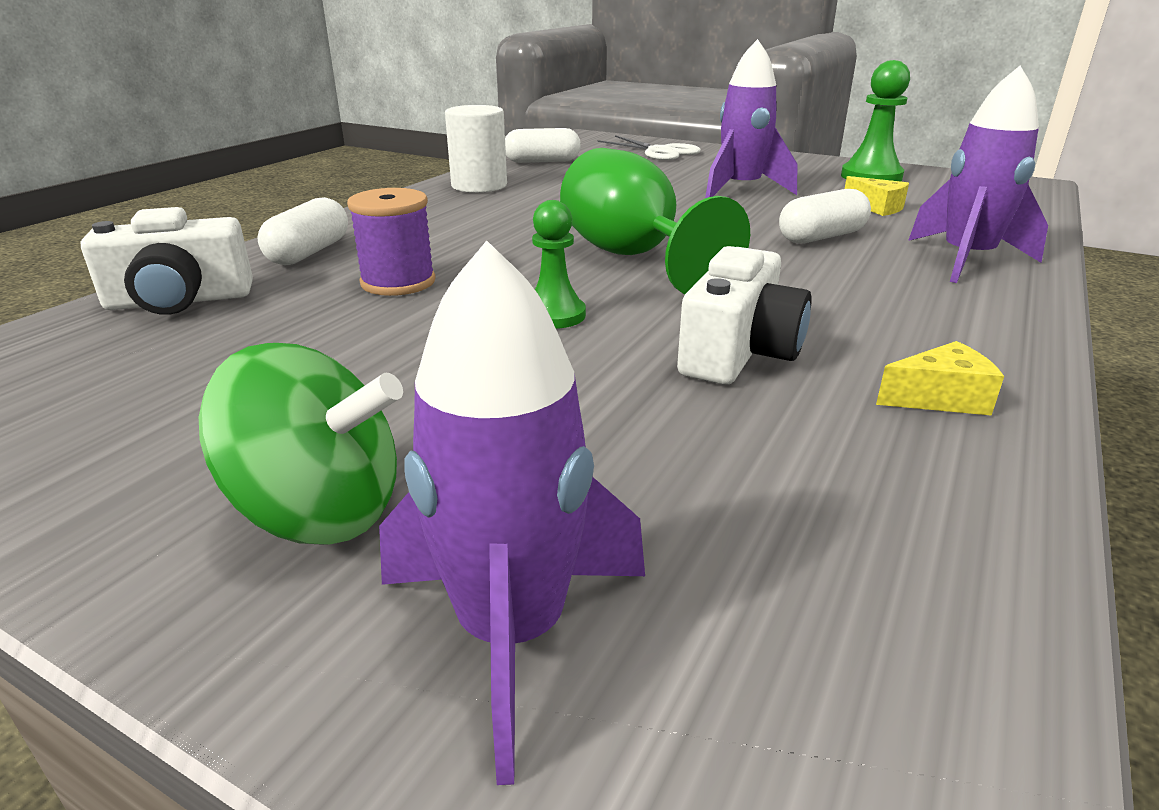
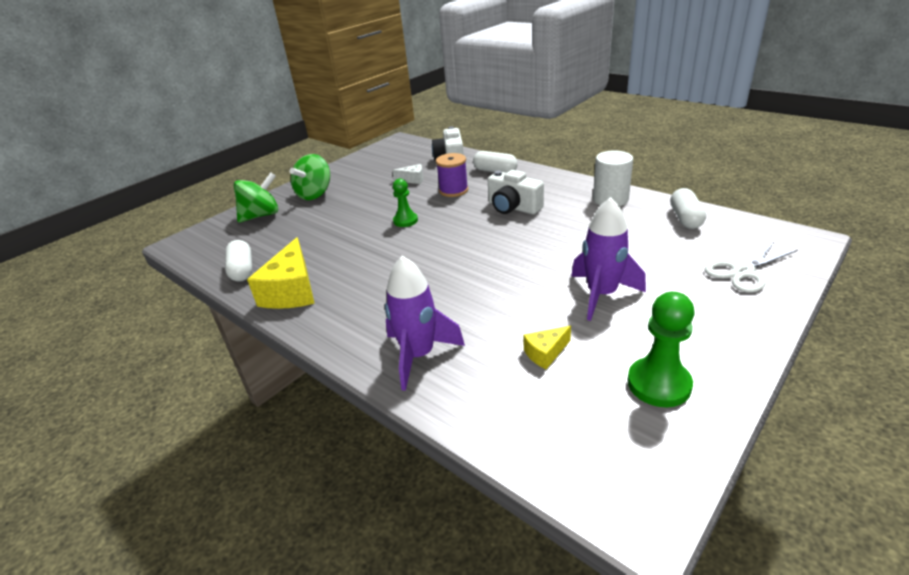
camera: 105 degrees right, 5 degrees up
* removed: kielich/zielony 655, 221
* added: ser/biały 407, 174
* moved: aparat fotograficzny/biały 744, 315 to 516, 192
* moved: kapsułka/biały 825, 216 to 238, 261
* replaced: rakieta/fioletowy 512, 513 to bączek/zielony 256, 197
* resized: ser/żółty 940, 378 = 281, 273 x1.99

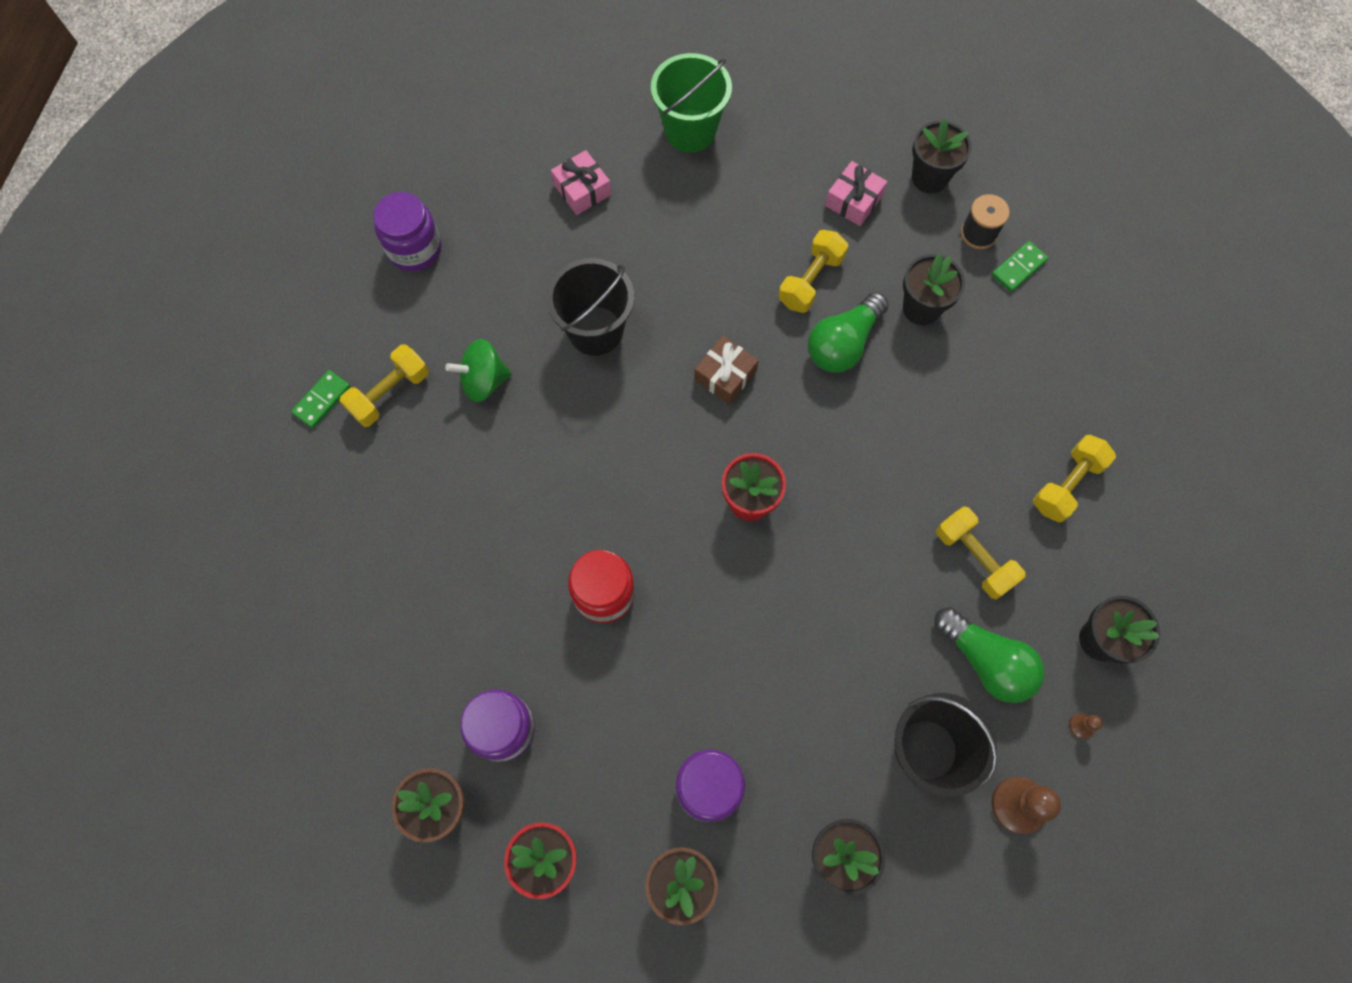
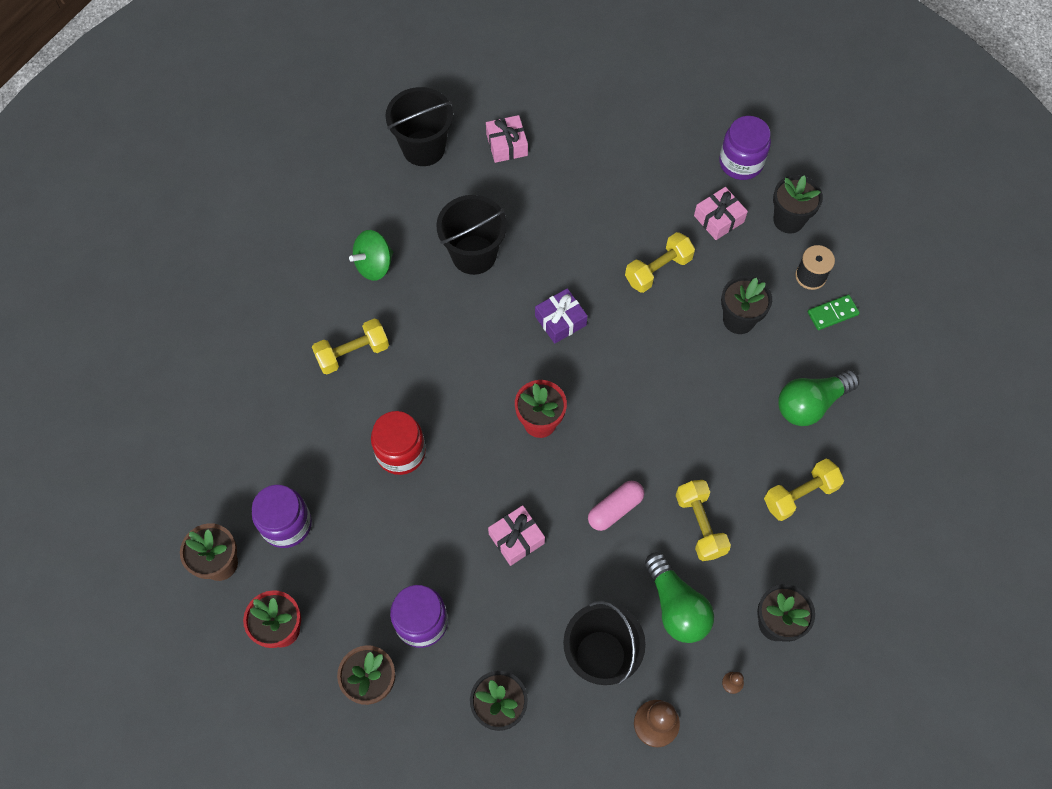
camera: 20 degrees right, 5 degrees down
* removed: kostka domina/zielony 321, 399
* removed: wiadro/zielony 691, 103
* added: wiadro/czarny 419, 126
* added: prezent/różowy 516, 535
* added: kapsułka/różowy 616, 506
* moved: hantel/żółty 384, 385 to 350, 346
* moved: słoik/fioletowy 407, 231 to 745, 148
* moved: żarówka/zielony 848, 332 to 818, 398
* recoloured: prezent/brązowy 726, 370 to prezent/fioletowy 561, 316
* turned: bączek/zielony 478, 370 = 371, 255 45 degrees counterclockwise

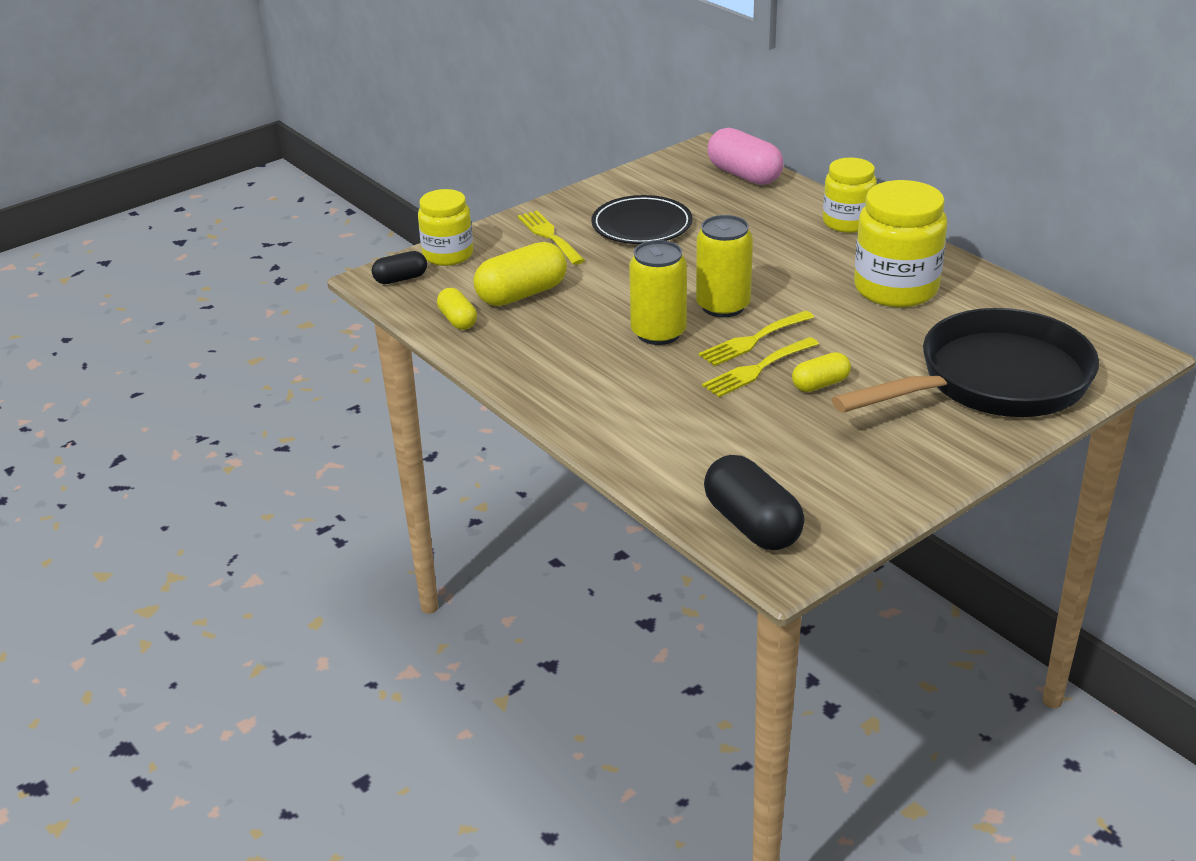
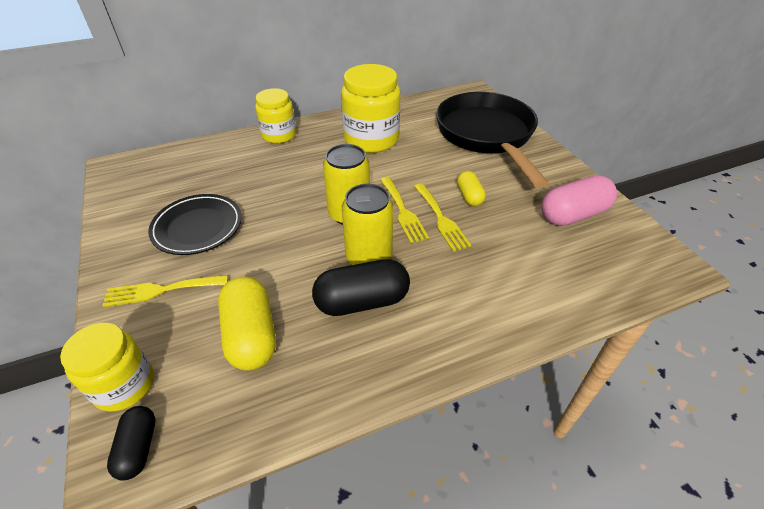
camera: 75 degrees left, 10 degrees up
* removed: kapsułka/żółty 457, 309
* moved: kapsułka/czarny 754, 502 to 361, 287
* moved: kapsułka/różowy 746, 156 to 579, 200

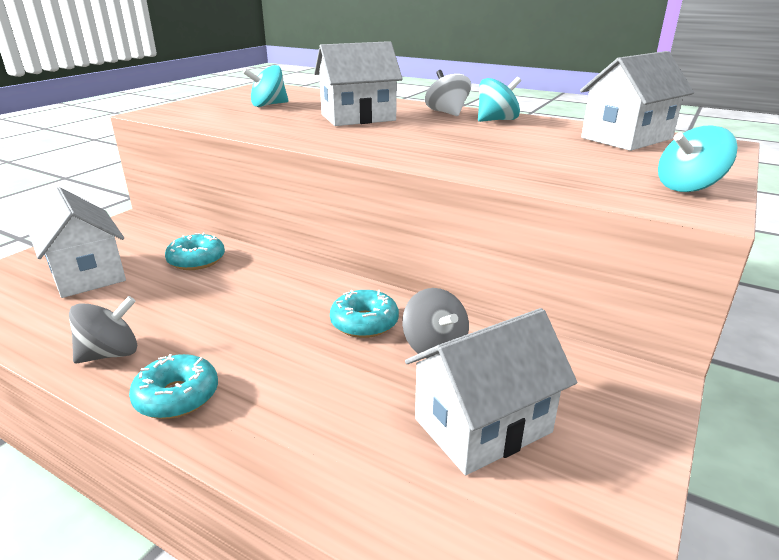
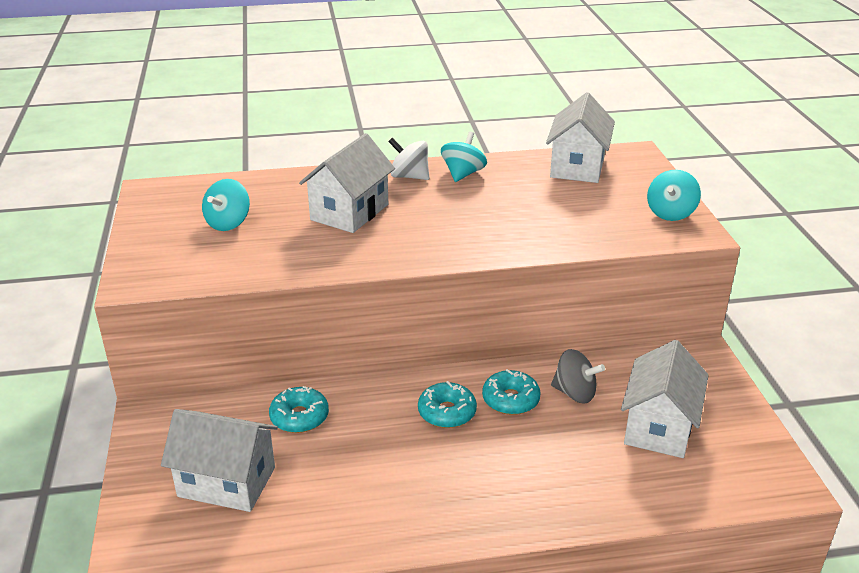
camera: 40 degrees left, 5 degrees up
* removed: bączek/szary 103, 329
* moved: donut/turkusowy 173, 386 to 447, 404

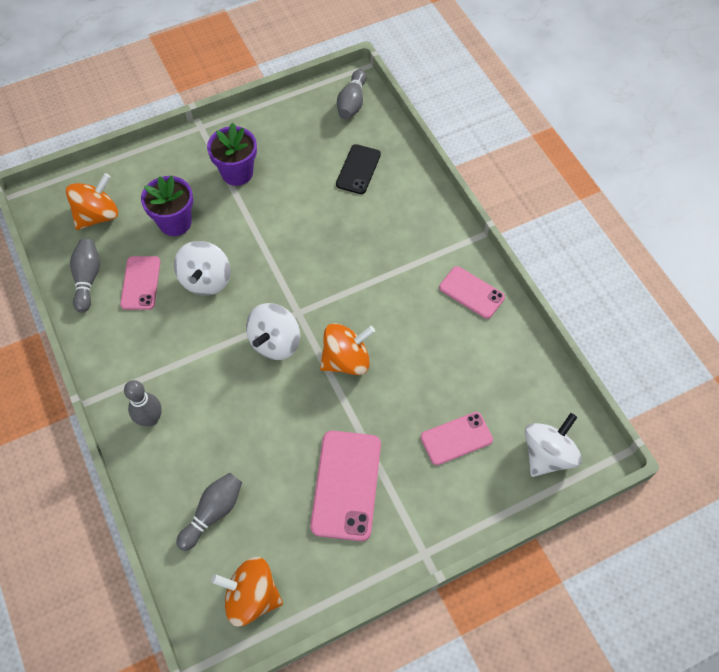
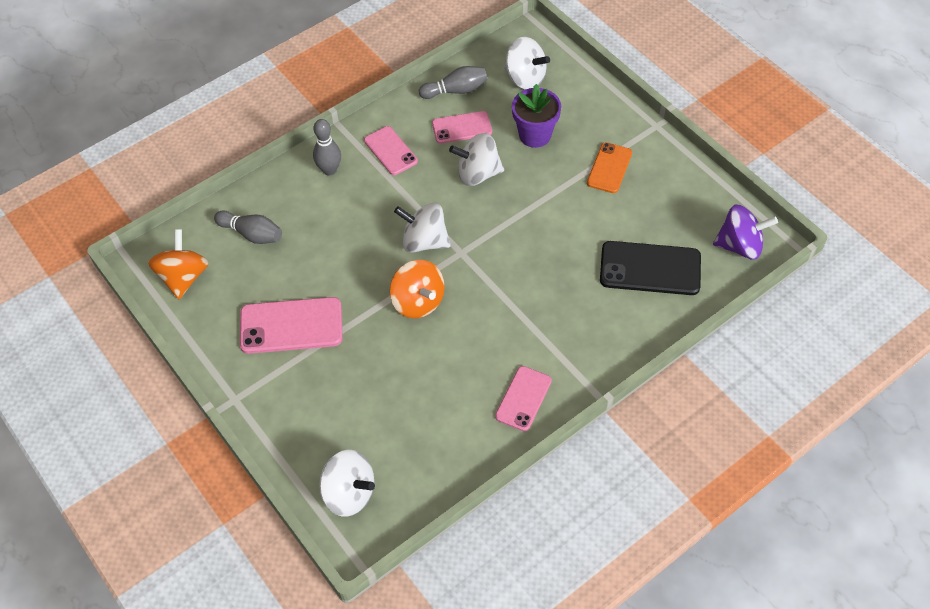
camera: 80 degrees right, 5 degrees down
* moved: telefon/różowy 457, 438 to 391, 150
* replaced: doniczka/fioletowy 232, 154 to telefon/pomarańczowy 609, 167
* replaced: kręgiel/szary 351, 94 to bączek/fioletowy 745, 232
* recoloured: bączek/pomarańczowy 92, 201 to bączek/biały 527, 63
* resized: telefon/czarny 358, 169 = 650, 268 x1.59

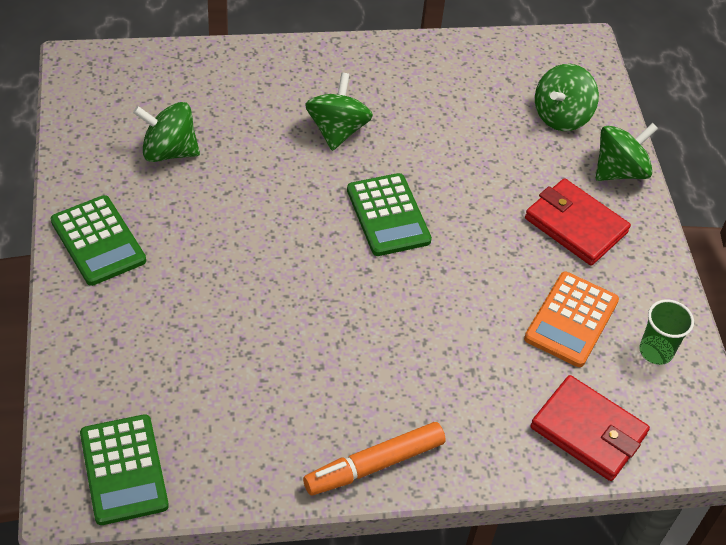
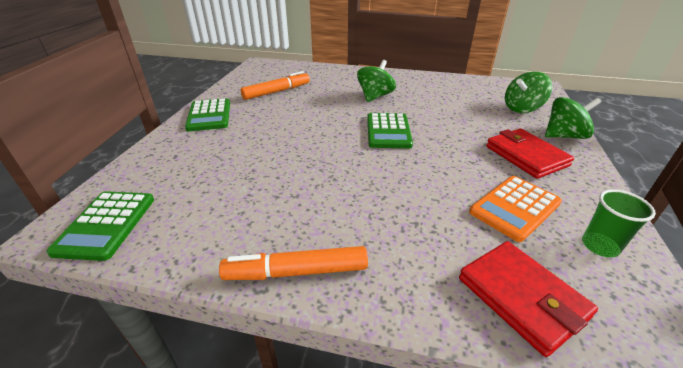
camera: 25 degrees right, 15 degrees down
* replaced: bączek/zielony 166, 132 to flamaster/pomarańczowy 275, 85

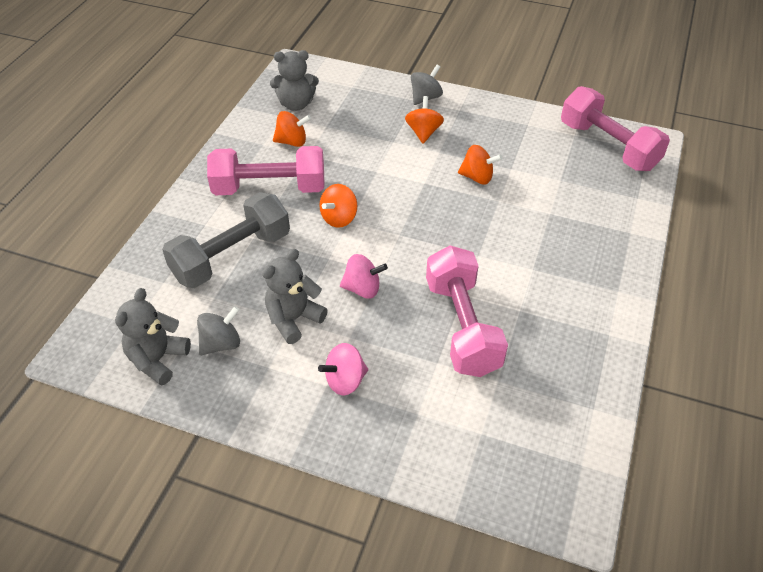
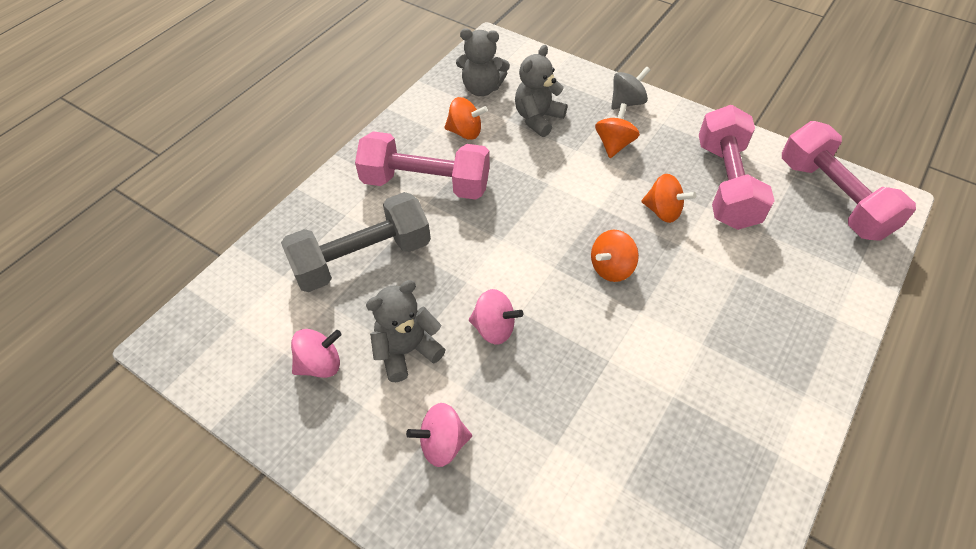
camera: 15 degrees right, 5 degrees up
* moved: miś/szary 153, 337 to 541, 91
* moved: bączek/pomarańczowy 338, 206 to 615, 256
* moved: hantel/różowy 467, 311 to 737, 167
* recoloured: bączek/szary 218, 330 to bączek/różowy 316, 353

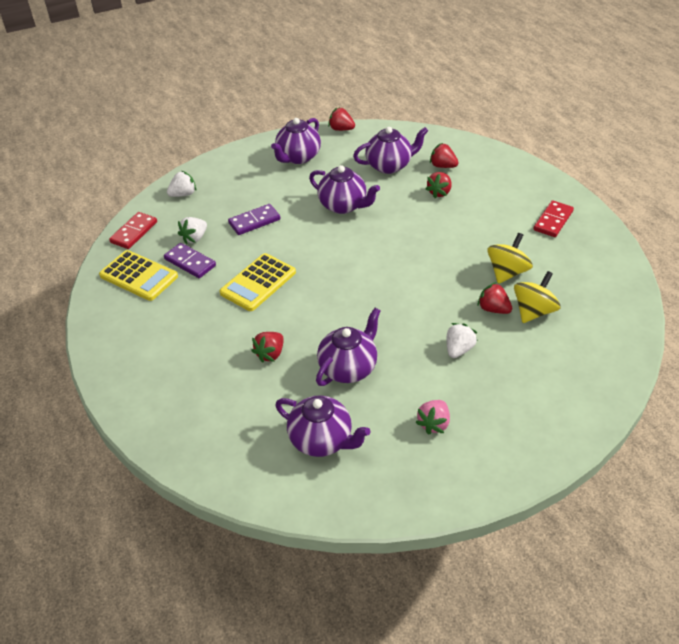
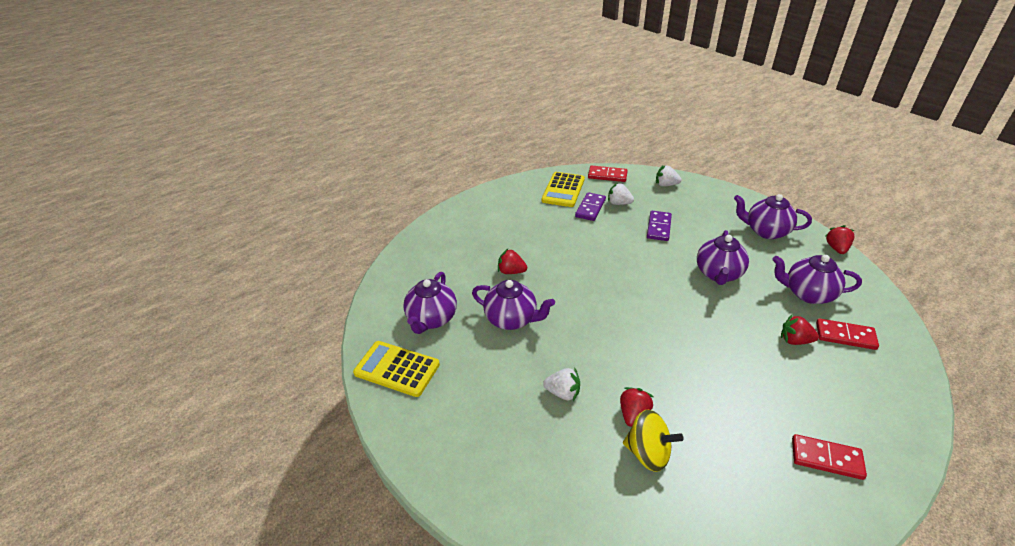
camera: 75 degrees right, 5 degrees down
* removed: truskawka/różowy 432, 417
* removed: bączek/żółty 510, 258
* moved: kalkulator/żółty 258, 282 to 396, 369
* replaced: truskawka/czerwony 444, 155 to kostka domina/czerwony 847, 334
* turned: truskawka/biały 181, 184 = 668, 175 150 degrees clockwise
* turned: kostka domina/fioletowy 254, 219 = 659, 226 60 degrees clockwise
* turned: imbryk/fioletowy 390, 150 = 817, 279 135 degrees clockwise

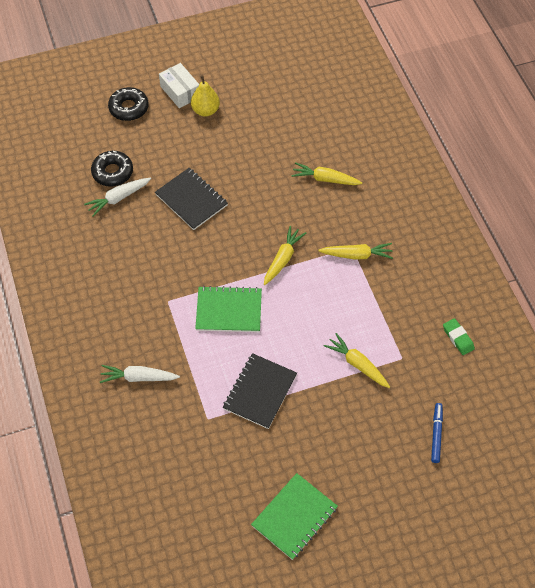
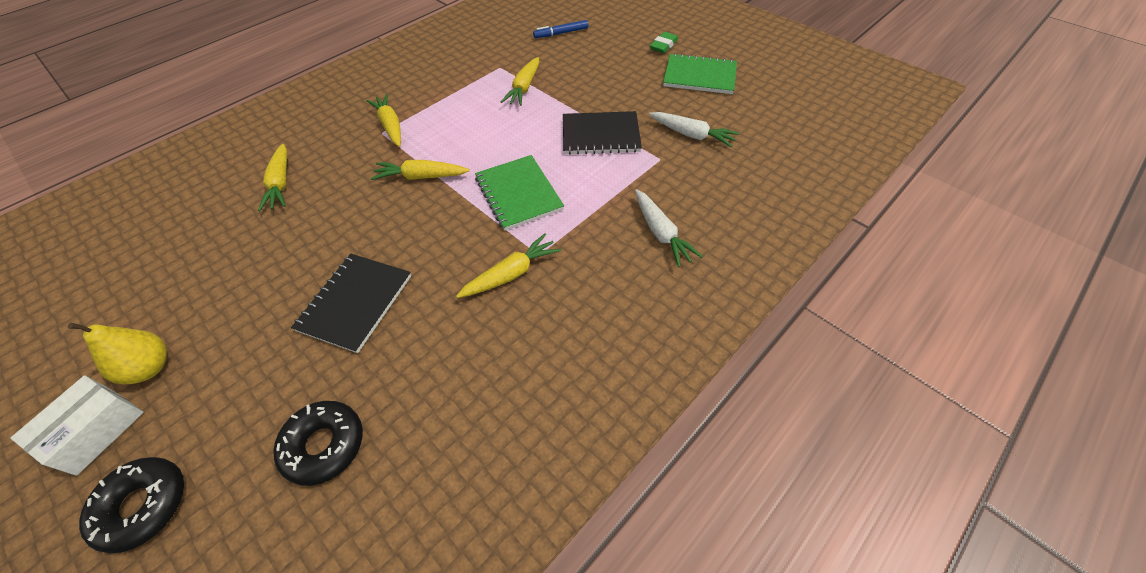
camera: 115 degrees left, 5 degrees down
* added: marchewka/żółty 508, 265
* moved: marchewka/biały 117, 197 to 694, 129
* moved: gumka do mazania/zielony 459, 336 to 664, 42

